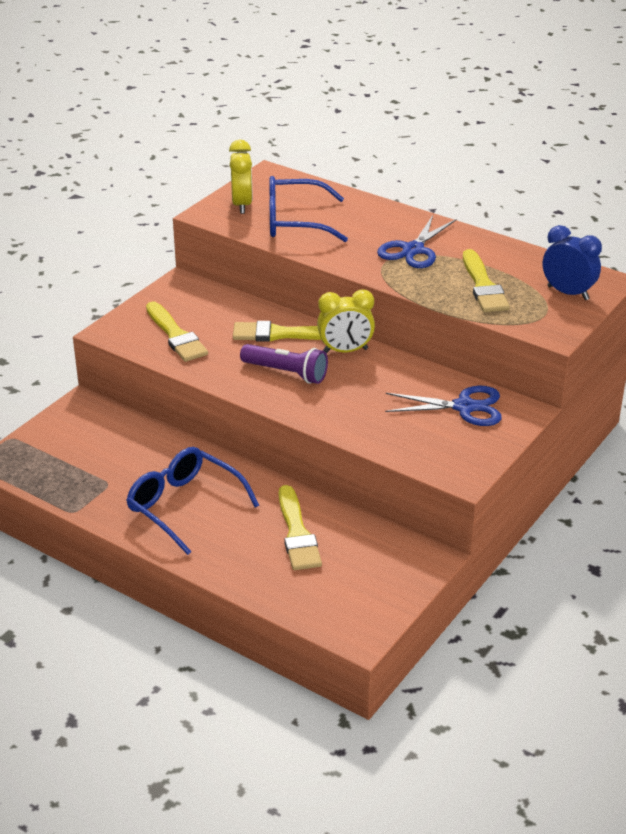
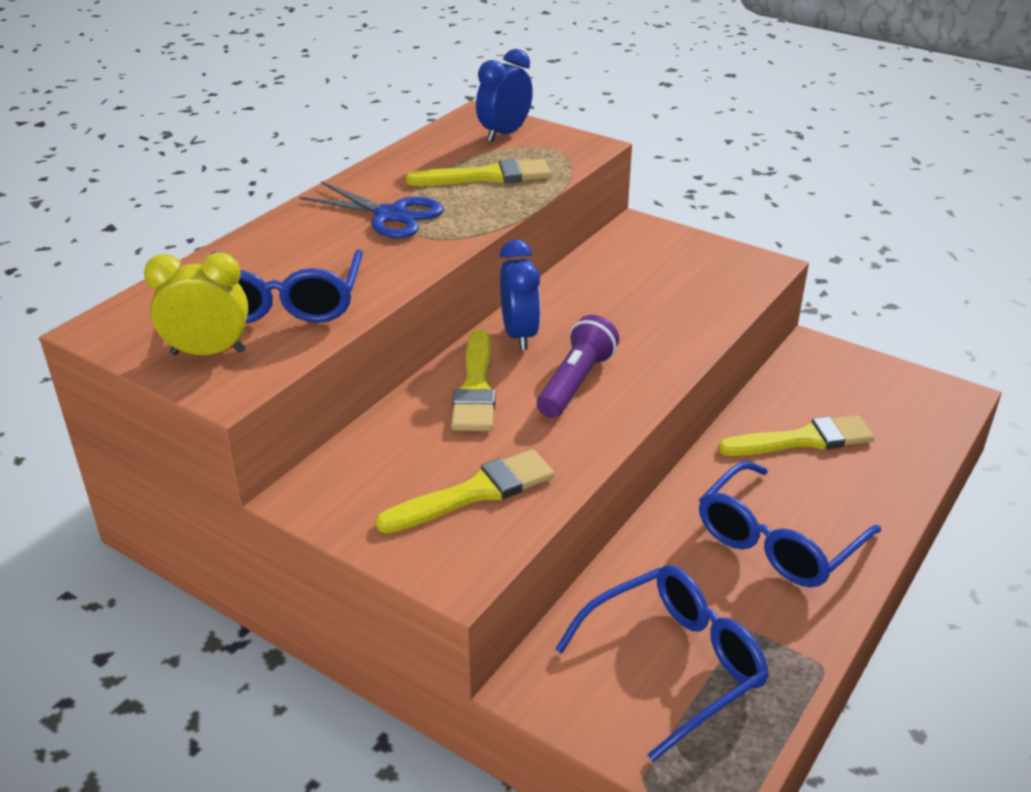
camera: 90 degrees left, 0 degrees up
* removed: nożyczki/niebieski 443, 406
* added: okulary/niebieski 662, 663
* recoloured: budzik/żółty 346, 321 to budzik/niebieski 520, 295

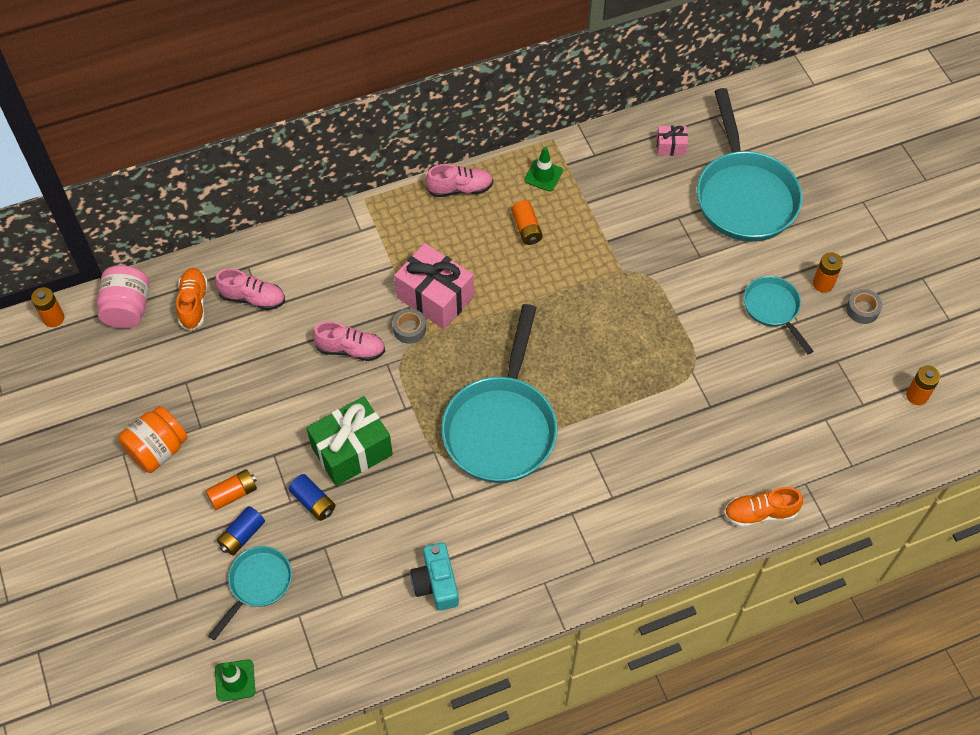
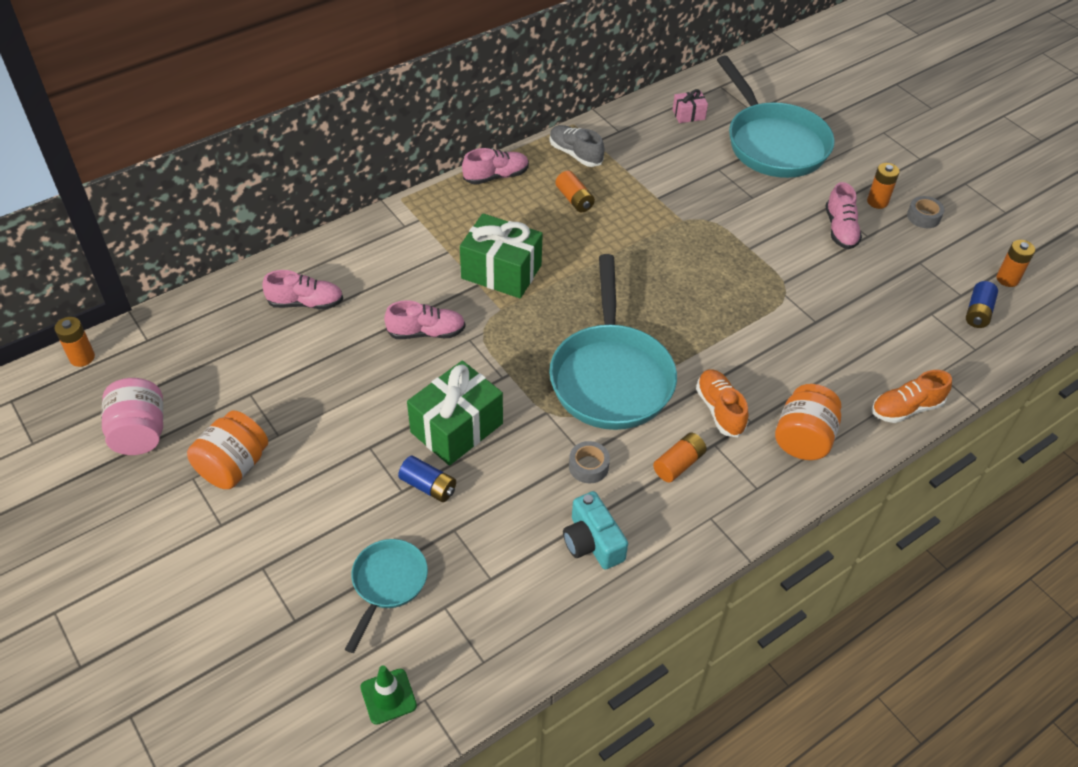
camera: 15 degrees left, 10 degrees down
* added: słoik/pomarańczowy 808, 422
* moved: słoik/różowy 123, 296 to 132, 416
* moved: but/pomarańczowy 192, 299 to 722, 403
* moved: bateria/pomarańczowy 231, 489 to 680, 457
* moved: bateria/niebieski 241, 530 to 982, 304
* moved: taśma klejąca/szary 409, 326 to 589, 462
* replaced: pachołek/zielony 543, 169 to but/szary 577, 146
* replaced: patelnia/turkusowy 779, 315 to but/różowy 844, 215
* recoloured: prezent/różowy 434, 286 to prezent/zielony 501, 255

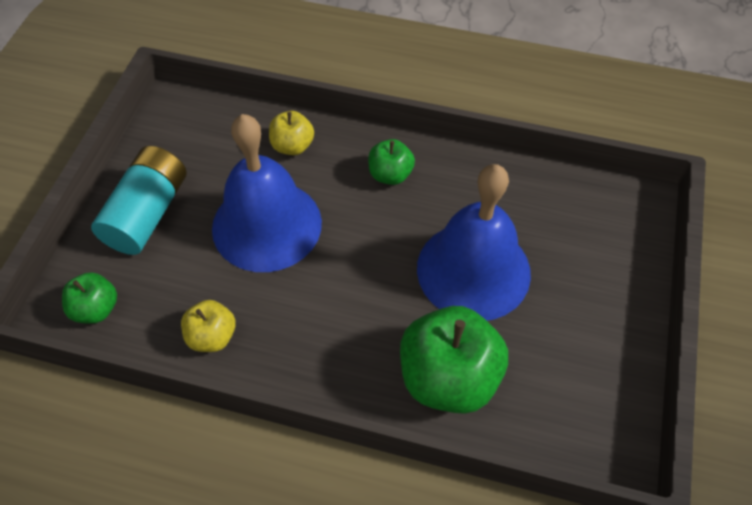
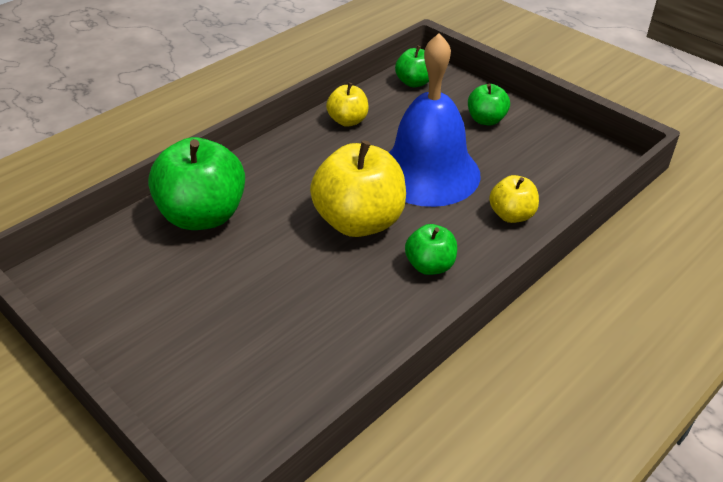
camera: 120 degrees right, 15 degrees down
* removed: dzwonek/niebieski 474, 242
* added: jabłko/żółty 358, 188
* replaced: bateria/turkusowy 139, 200 to jabłko/zielony 489, 104

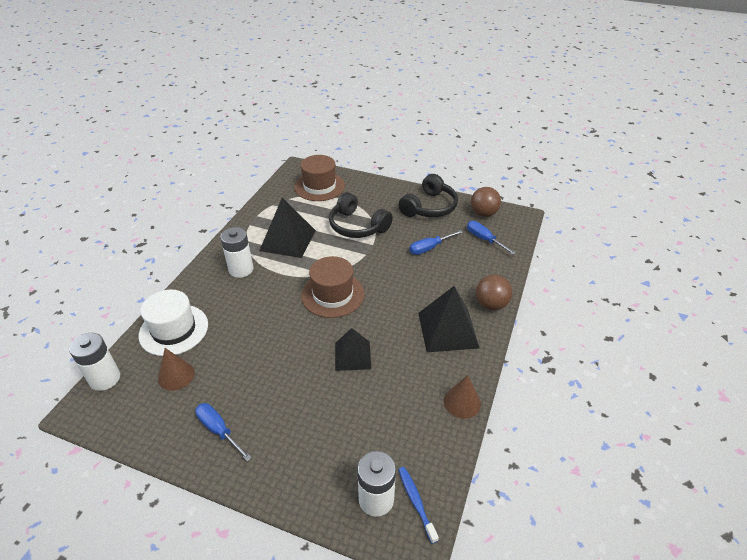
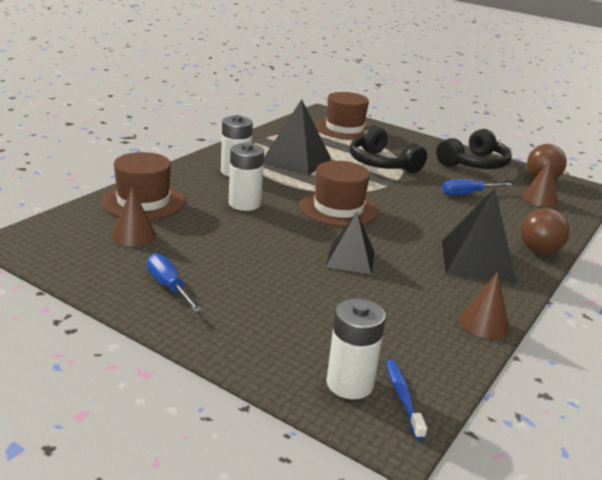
camera: 10 degrees right, 15 degrees down
* moved: bateria/biały 94, 362 to 246, 177
* replaced: śrubokręt/niebieski 491, 238 to stożek/brązowy 540, 183
* recoloured: kapelusz/biały 173, 323 to kapelusz/brązowy 143, 186

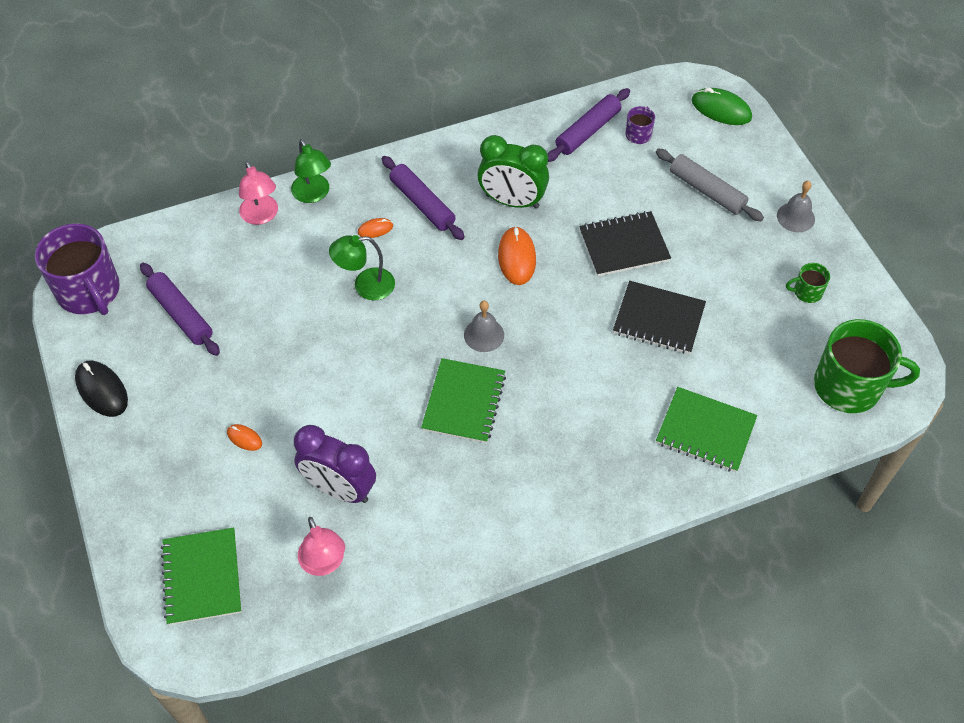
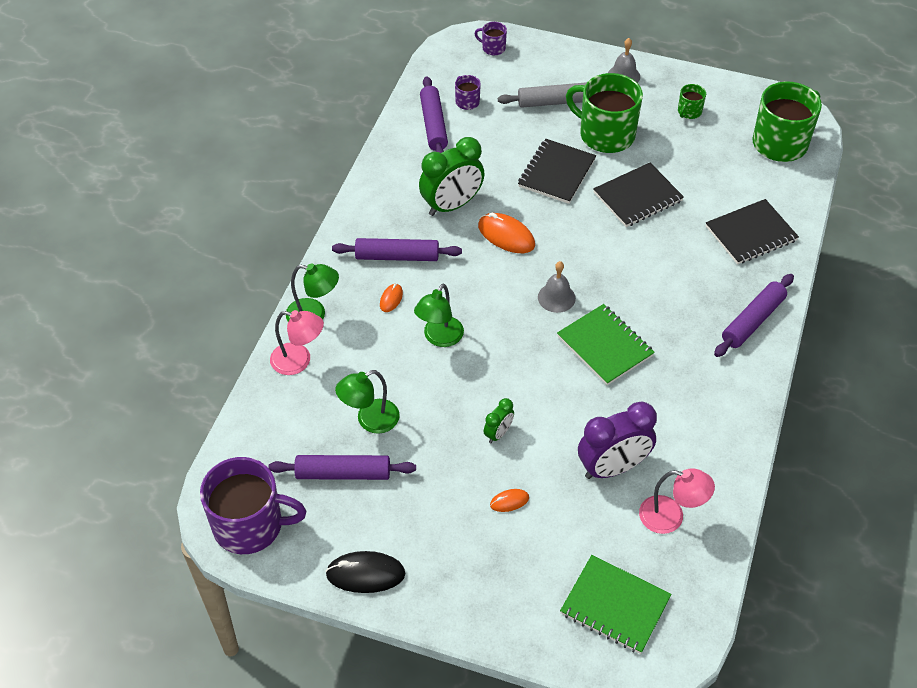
camera: 50 degrees left, 5 degrees down
* added: lampka/zielony 367, 402
* added: budzik/zielony 499, 420
* added: kubek/zielony 604, 113
* added: wałek do ciasta/fioletowy 754, 315
* replaced: myszka/zielony 722, 106 to kubek/fioletowy 490, 38
* recoloured: zeszyt/zielony 706, 429 to zeszyt/czarny 752, 231

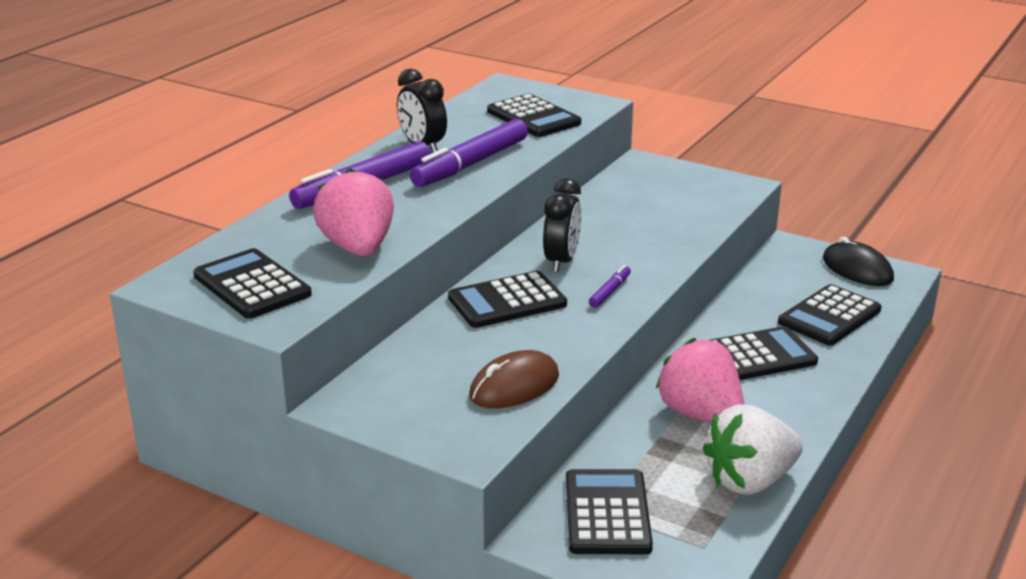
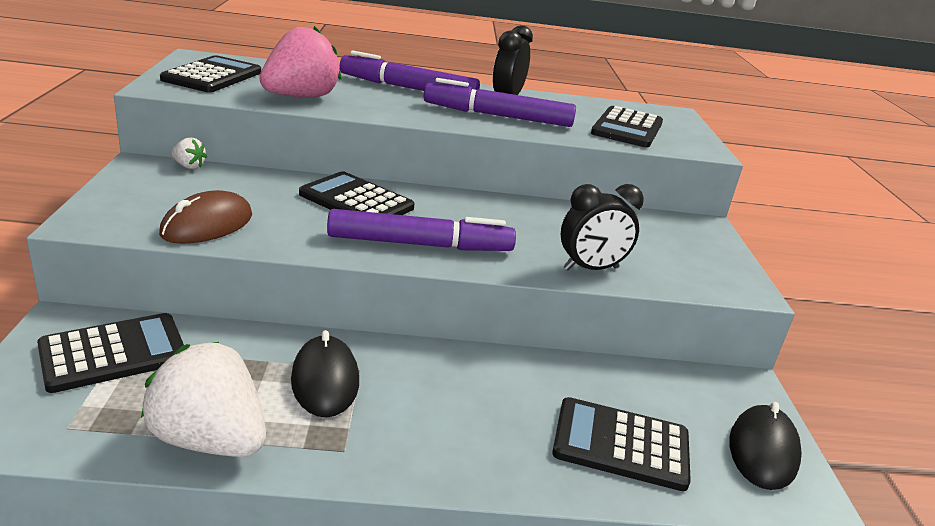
camera: 55 degrees right, 0 degrees up
* removed: kalkulator/czarny 764, 353
* added: truskawka/biały 189, 153
* moved: budzik/czarny 562, 225 to 602, 227
* replaced: truskawka/różowy 700, 380 to myszka/czarny 325, 373
* turned: myszka/brązowy 514, 379 = 205, 217 75 degrees counterclockwise
* resized: flamaster/fioletowy 610, 286 = 421, 230 x2.23

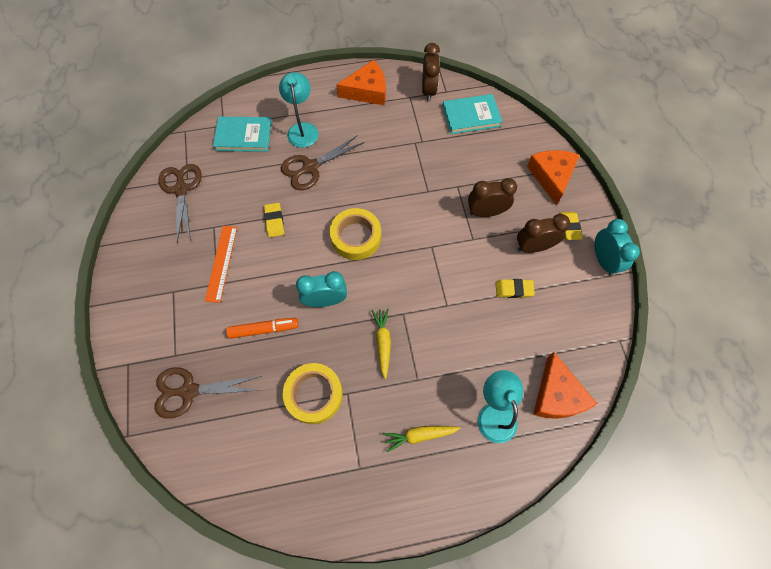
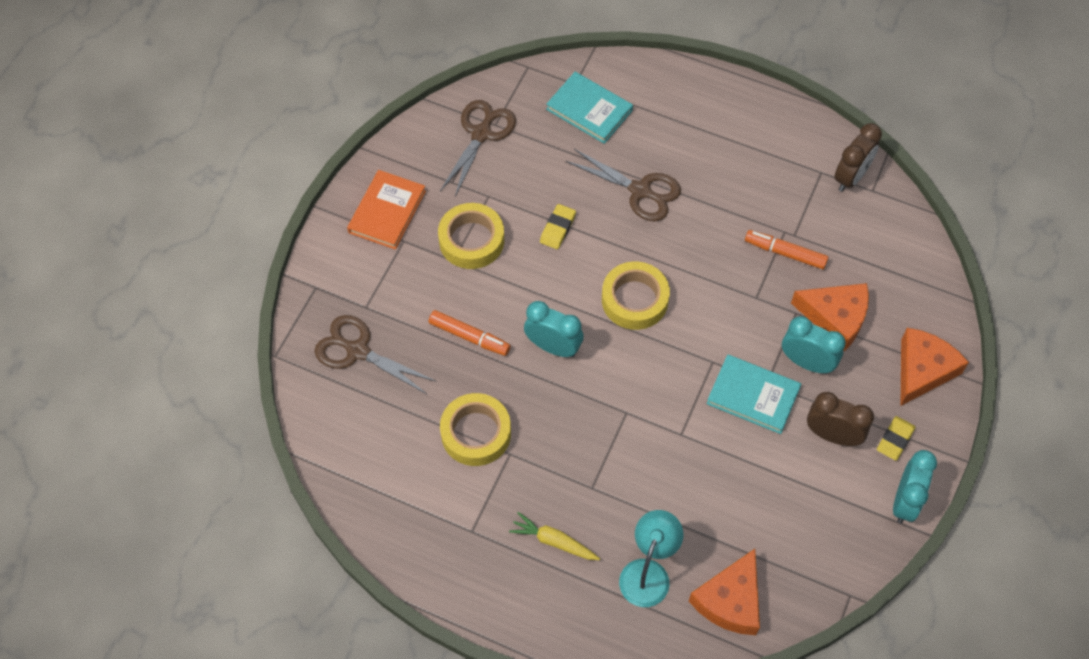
camera: 35 degrees right, 5 degrees down
* removed: lampka/turkusowy 299, 110
* removed: marchewka/żółty 381, 344
* removed: gumka do mazania/żółty 515, 288
* added: książka/pomarańczowy 386, 210
* added: flamaster/pomarańczowy 787, 249
* moved: ser/pomarańczowy 361, 82 to 830, 317
* moved: książka/turkusowy 472, 114 to 754, 394
* replaced: linijka/pomarańczowy 221, 264 to taśma klejąca/żółty 471, 236
* recoloured: budzik/brązowy 492, 197 to budzik/turkusowy 814, 345
* turned: nożyczki/brązowy 322, 162 = 623, 185 150 degrees counterclockwise

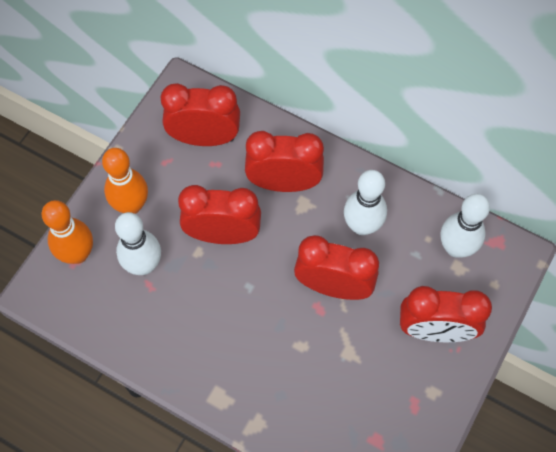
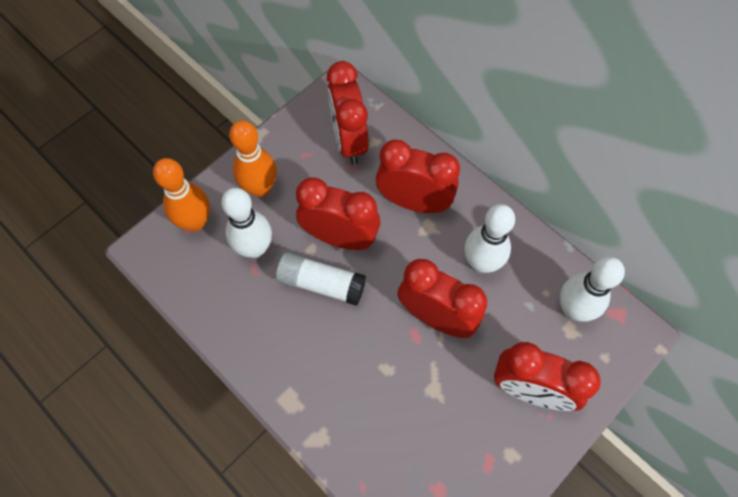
camera: 15 degrees right, 0 degrees up
* added: klej w sztyfcie/biały 321, 279
* turned: budzik/czerwony 200, 114 = 348, 113 120 degrees counterclockwise

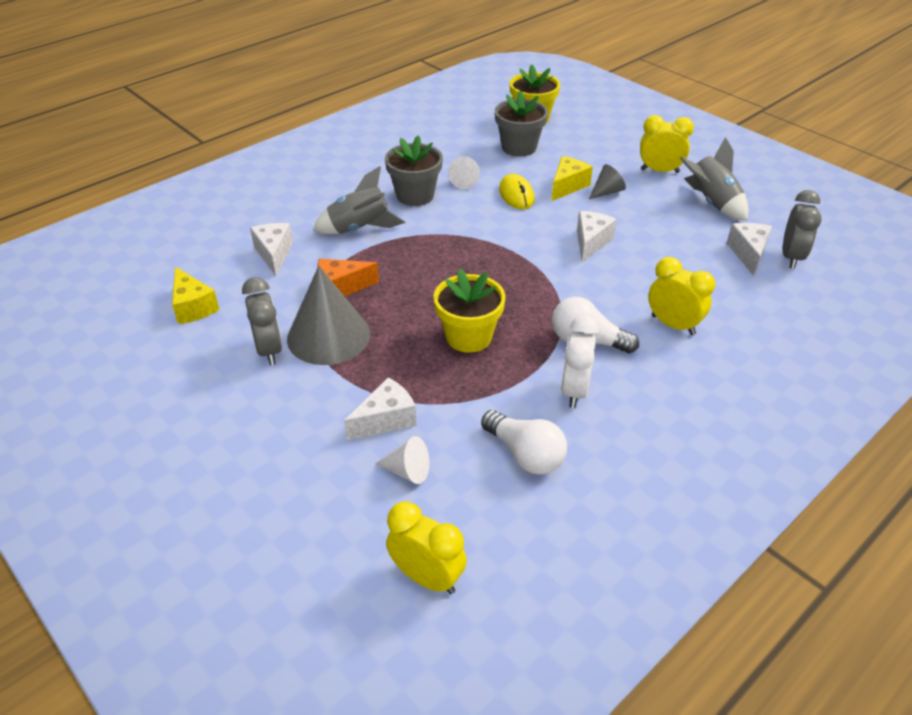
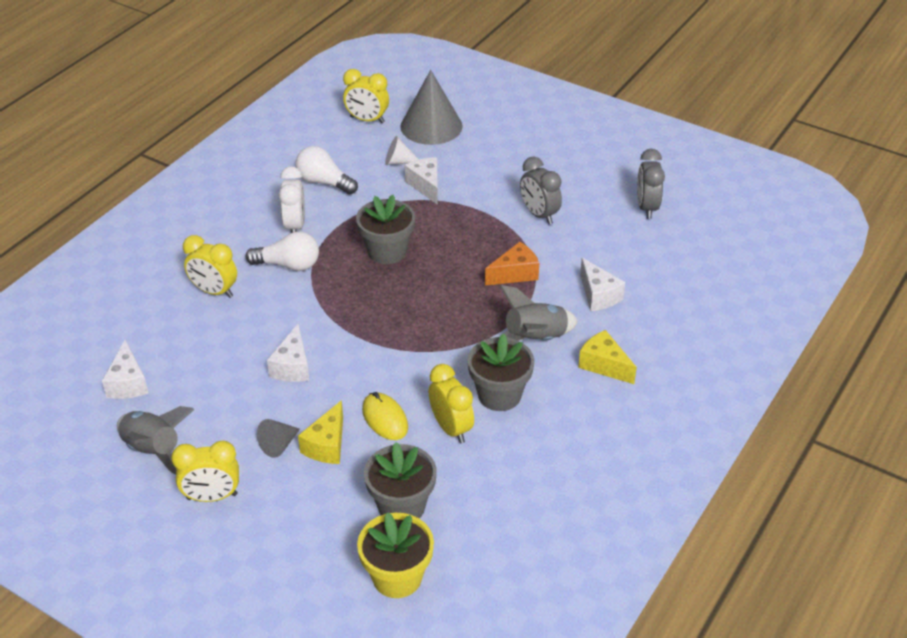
camera: 165 degrees right, 0 degrees up
* moved: ser/żółty 195, 295 to 607, 357
* moved: stożek/szary 328, 315 to 431, 107
* moved: budzik/szary 802, 229 to 651, 184
* replaced: stożek/biały 464, 172 to budzik/żółty 451, 403
* recoloured: doniczka/żółty 469, 311 to doniczka/szary 385, 229
* turned: ser/biały 380, 409 = 421, 181 120 degrees clockwise

